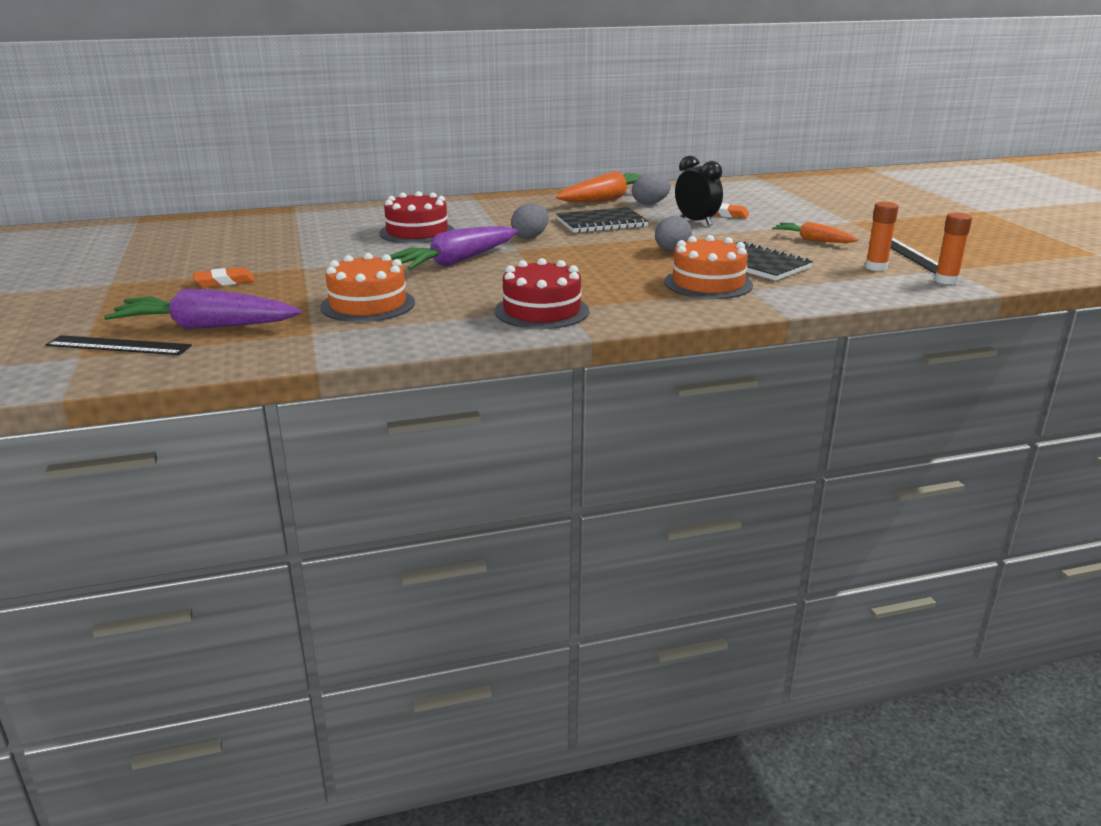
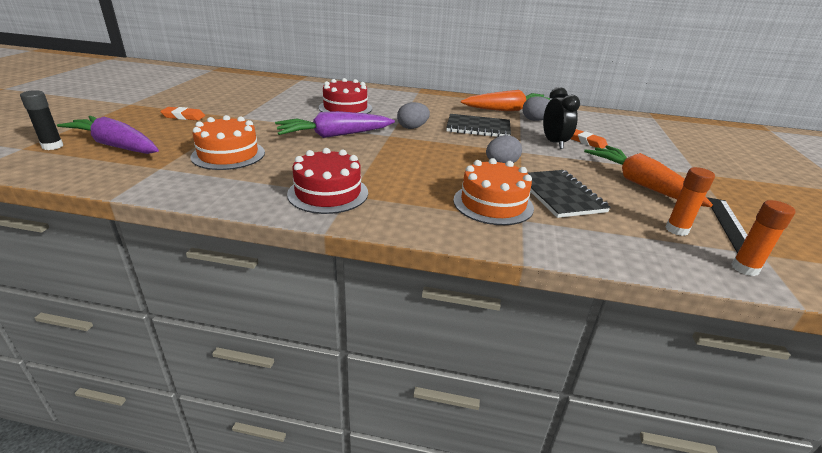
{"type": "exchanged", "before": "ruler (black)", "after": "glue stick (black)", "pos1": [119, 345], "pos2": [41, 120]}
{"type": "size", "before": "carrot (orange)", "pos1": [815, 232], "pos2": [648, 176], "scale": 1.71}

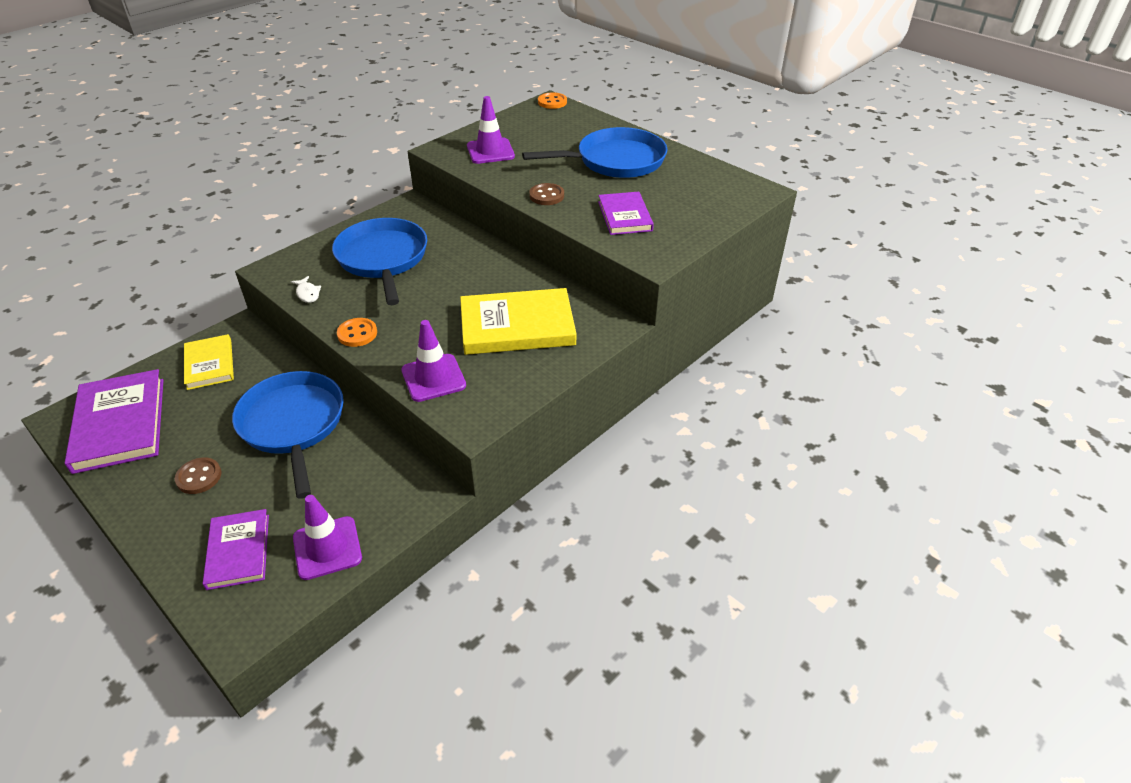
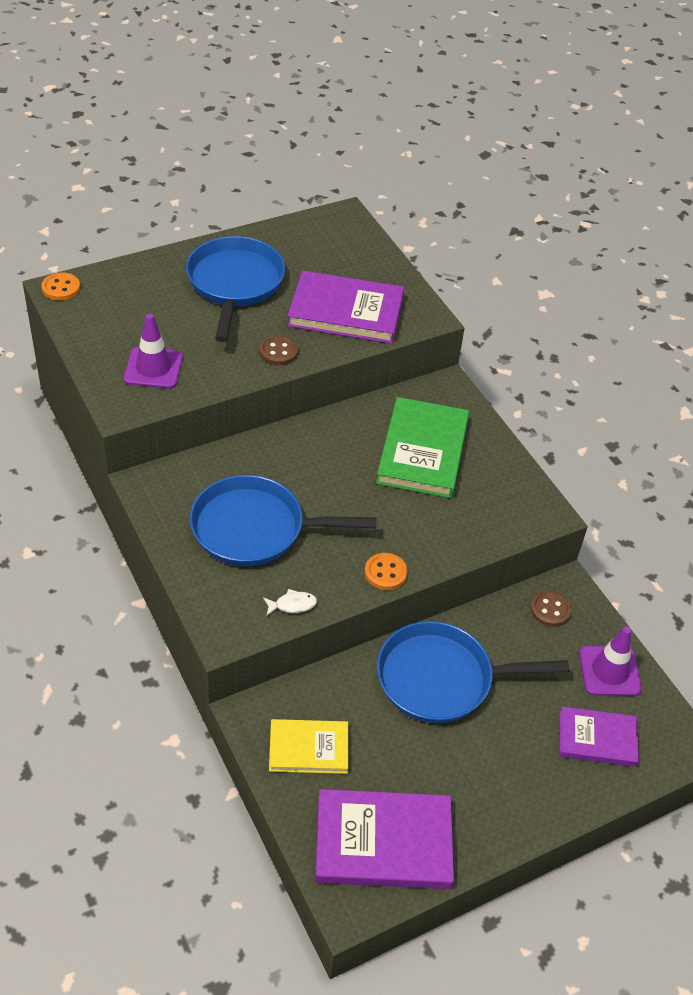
{"type": "missing", "before": "traffic cone (purple)", "pos1": [433, 361]}
{"type": "relocated", "before": "button (brown)", "pos1": [198, 475], "pos2": [551, 608]}
{"type": "colour", "before": "book (yellow)", "after": "book (green)", "pos1": [518, 321], "pos2": [422, 447]}
{"type": "size", "before": "book (purple)", "pos1": [626, 213], "pos2": [345, 307], "scale": 1.64}

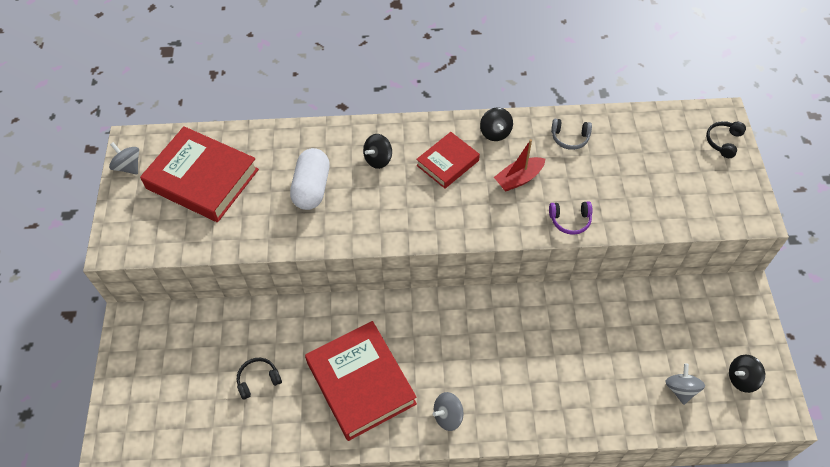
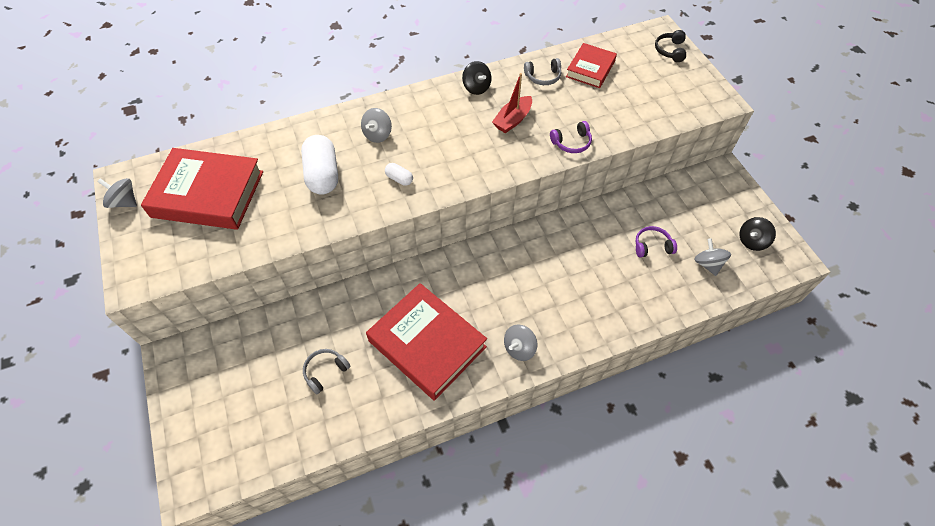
{"type": "appeared", "after": "capsule (white)", "pos2": [399, 174]}
{"type": "appeared", "after": "headphones (purple)", "pos2": [656, 242]}
{"type": "relocated", "before": "book (red)", "pos1": [448, 160], "pos2": [591, 65]}
{"type": "colour", "before": "headphones (black)", "after": "headphones (grey)", "pos1": [259, 379], "pos2": [326, 371]}
{"type": "colour", "before": "spinning top (black)", "after": "spinning top (grey)", "pos1": [377, 151], "pos2": [376, 125]}

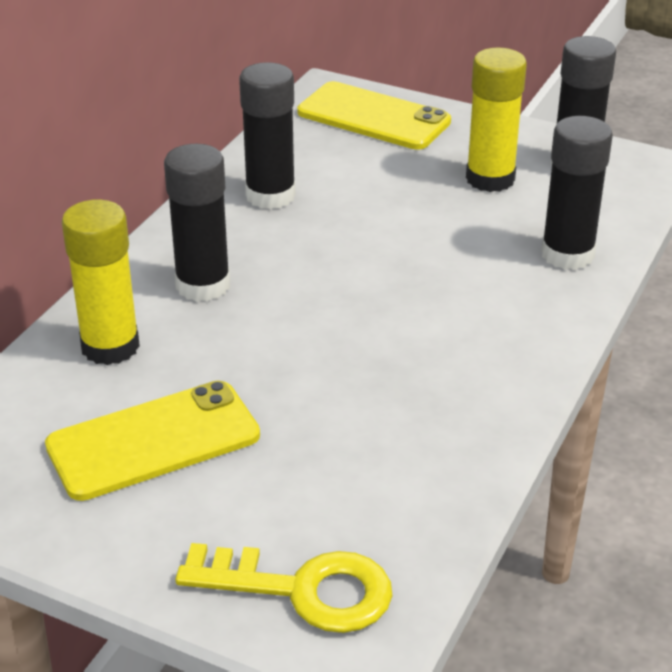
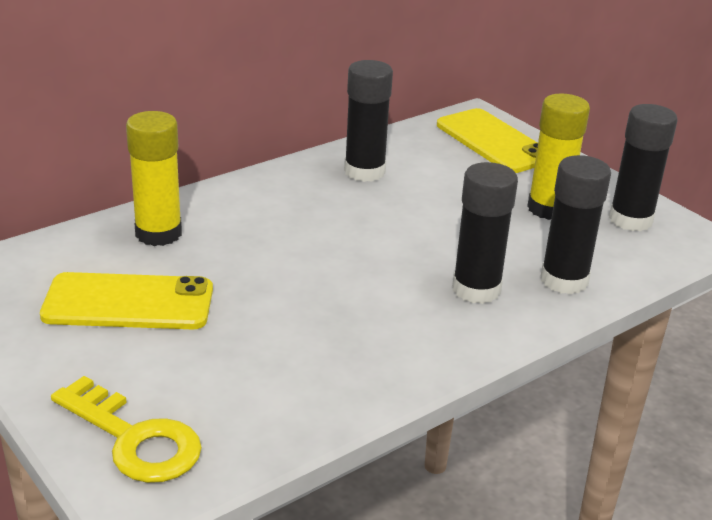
{"type": "relocated", "before": "glue stick (black)", "pos1": [197, 223], "pos2": [485, 233]}

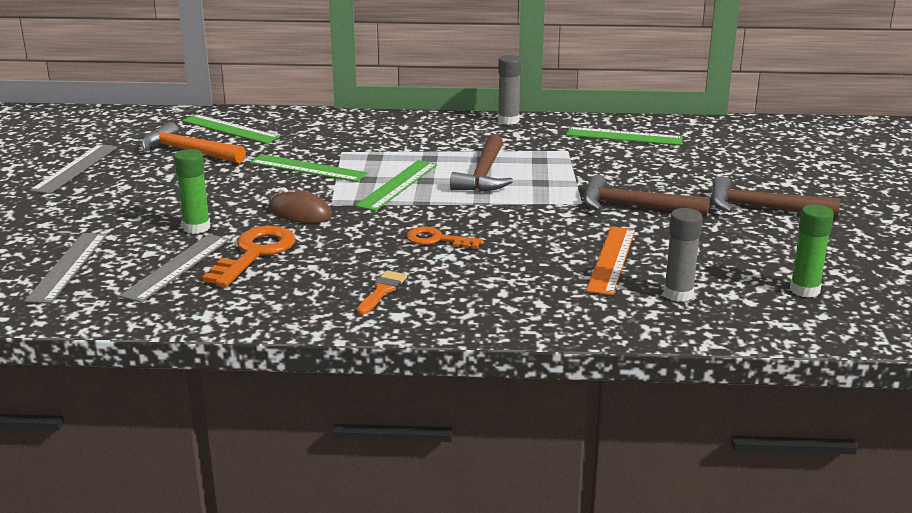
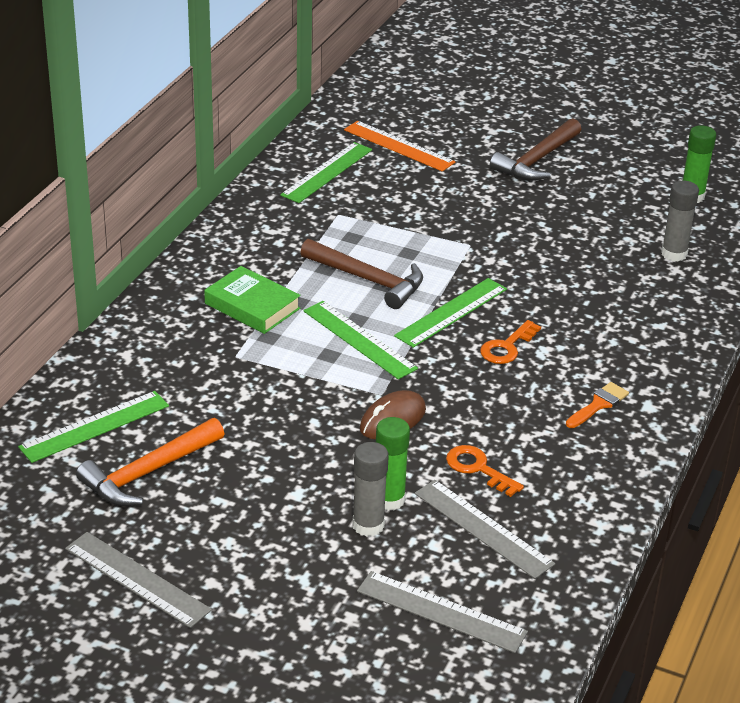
{"type": "missing", "before": "hammer (brown)", "pos1": [647, 196]}
{"type": "appeared", "after": "book (green)", "pos2": [252, 300]}
{"type": "relocated", "before": "ruler (green)", "pos1": [309, 168], "pos2": [450, 313]}
{"type": "relocated", "before": "glue stick (grey)", "pos1": [509, 90], "pos2": [370, 489]}
{"type": "relocated", "before": "ruler (orange)", "pos1": [610, 261], "pos2": [400, 146]}
{"type": "spun", "before": "brush (orange)", "pos1": [382, 292], "pos2": [597, 405], "turn": 90}
{"type": "size", "before": "key (orange)", "pos1": [249, 256], "pos2": [485, 471], "scale": 0.63}

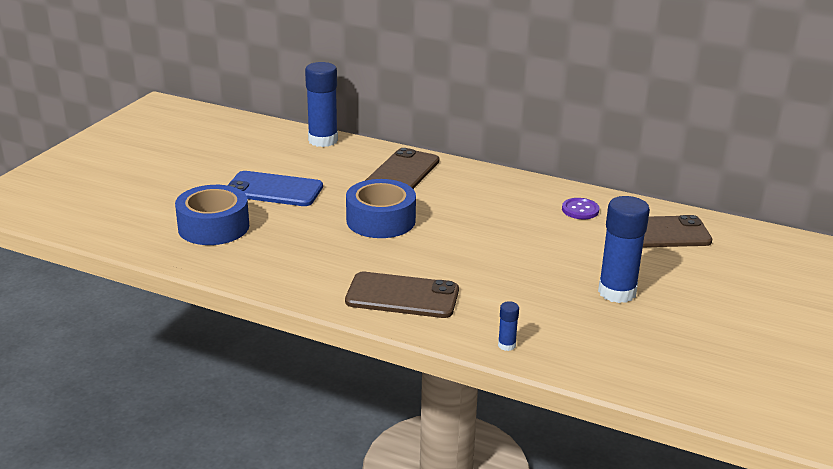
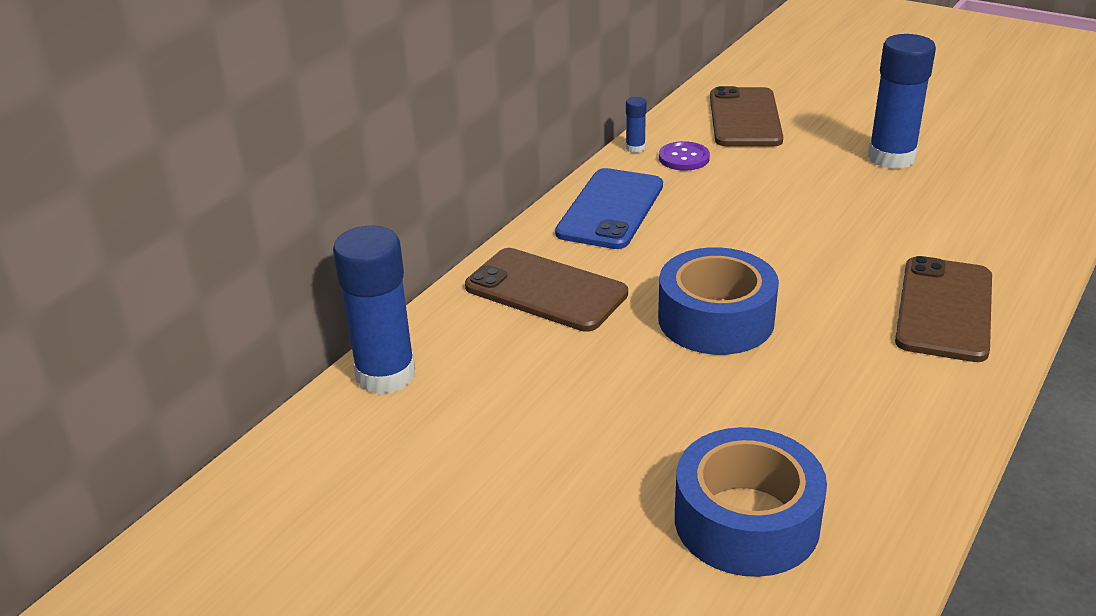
{"type": "relocated", "before": "phone (blue)", "pos1": [275, 188], "pos2": [609, 208]}
{"type": "relocated", "before": "glue stick (blue)", "pos1": [508, 326], "pos2": [636, 125]}

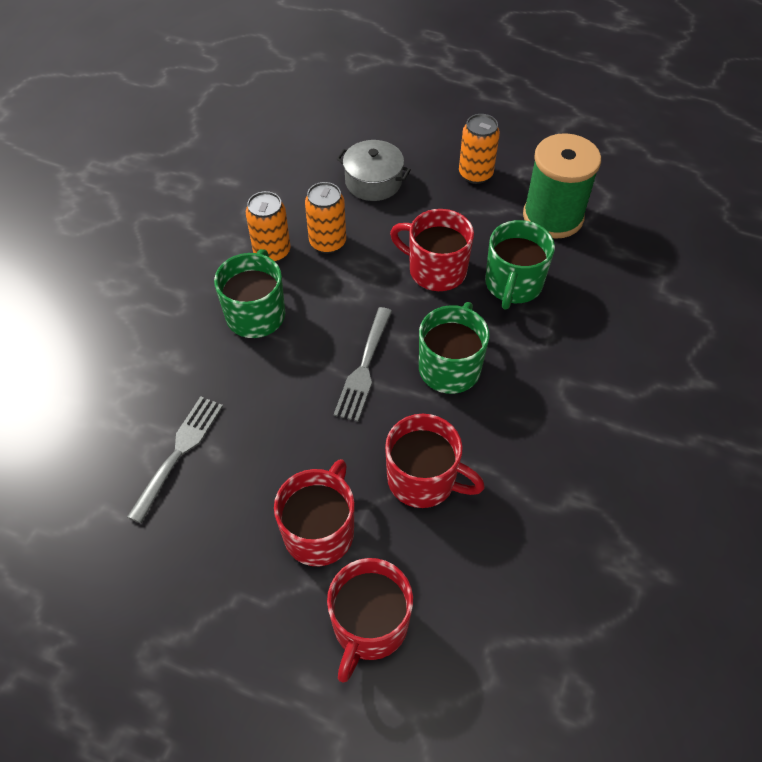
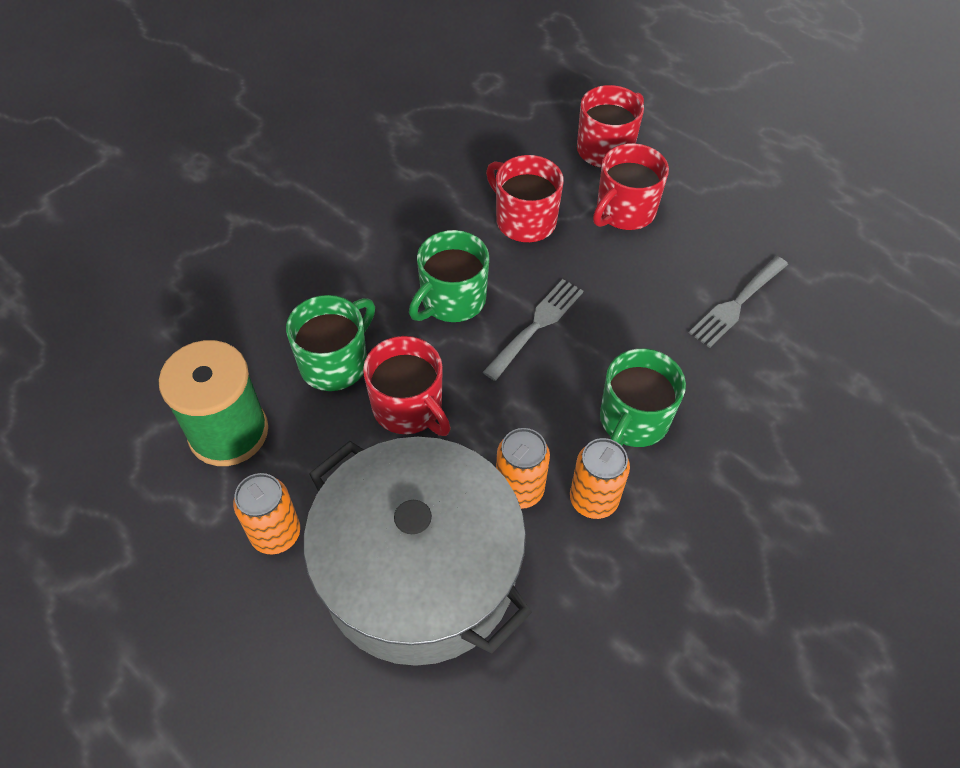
{"type": "size", "before": "pot (grey)", "pos1": [374, 170], "pos2": [418, 551], "scale": 2.29}

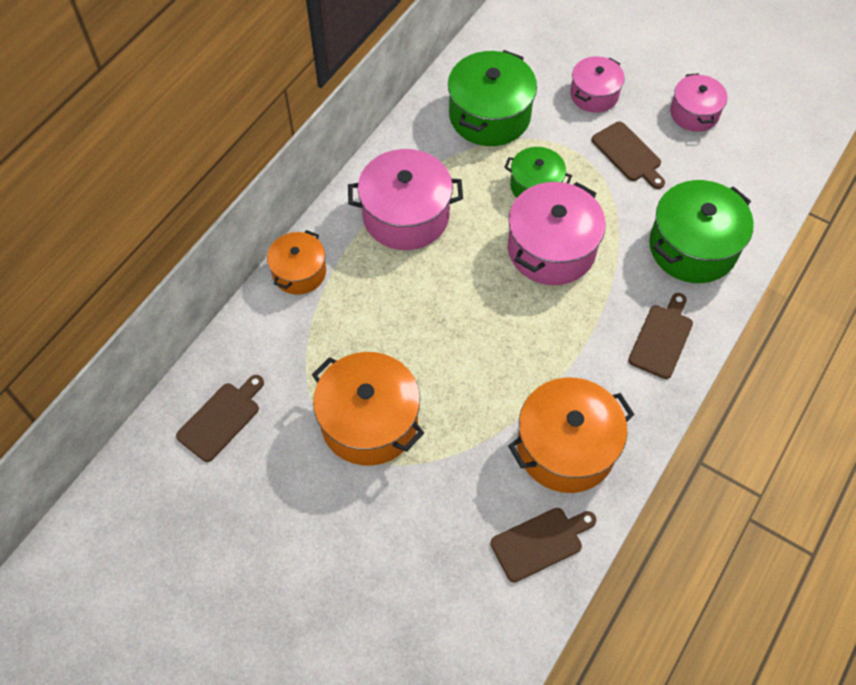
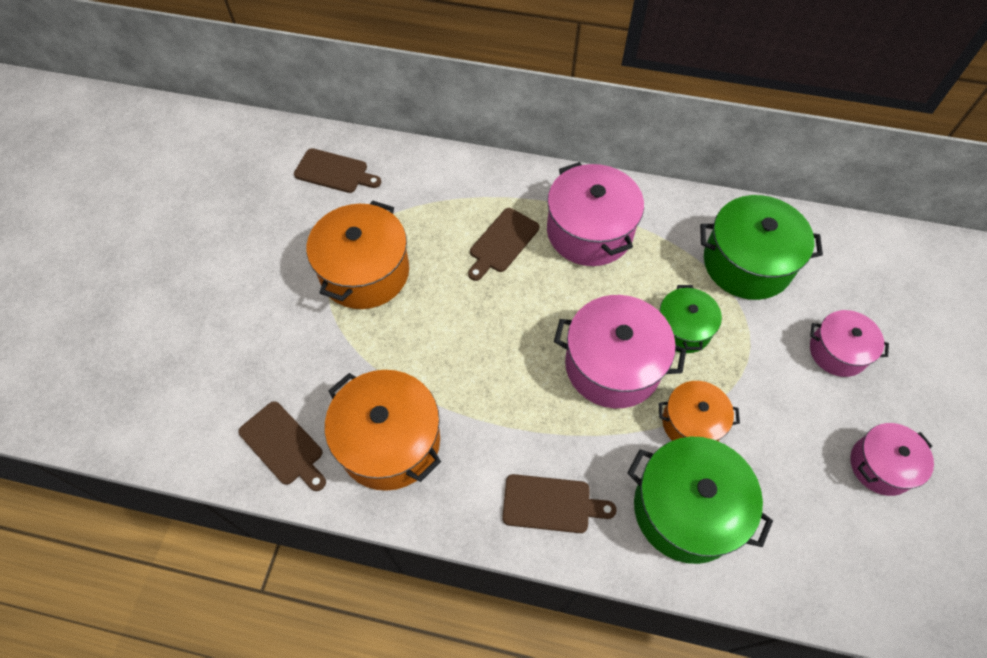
{"type": "relocated", "before": "pot (orange)", "pos1": [296, 262], "pos2": [699, 411]}
{"type": "relocated", "before": "cutting board (brown)", "pos1": [628, 155], "pos2": [503, 244]}

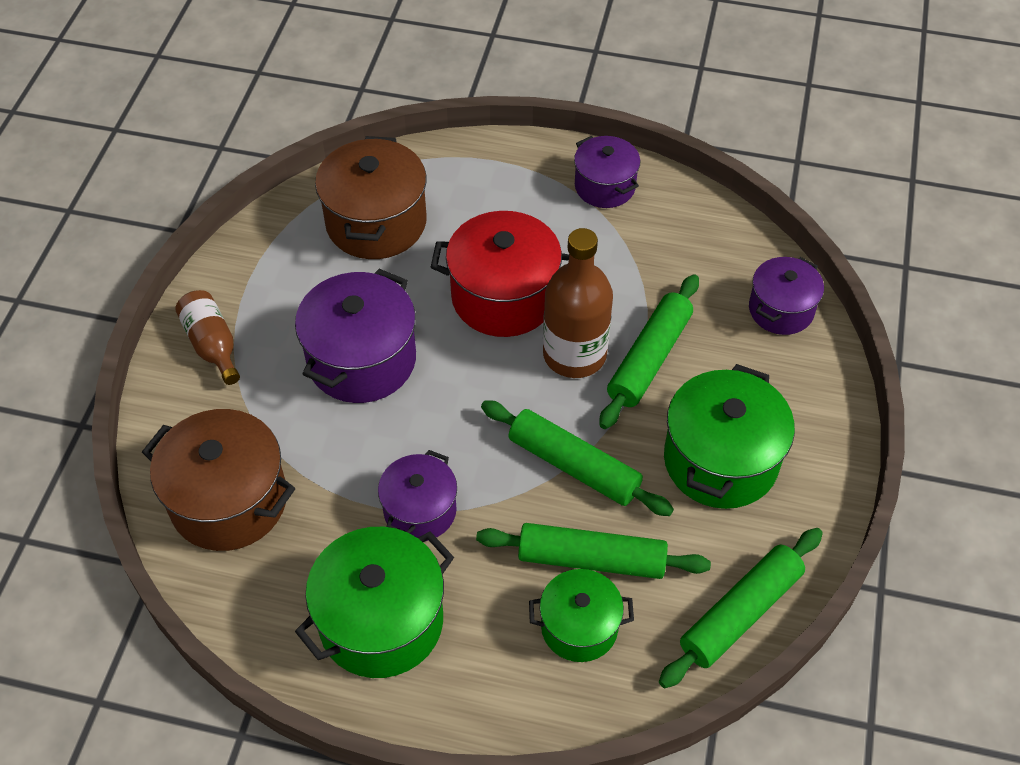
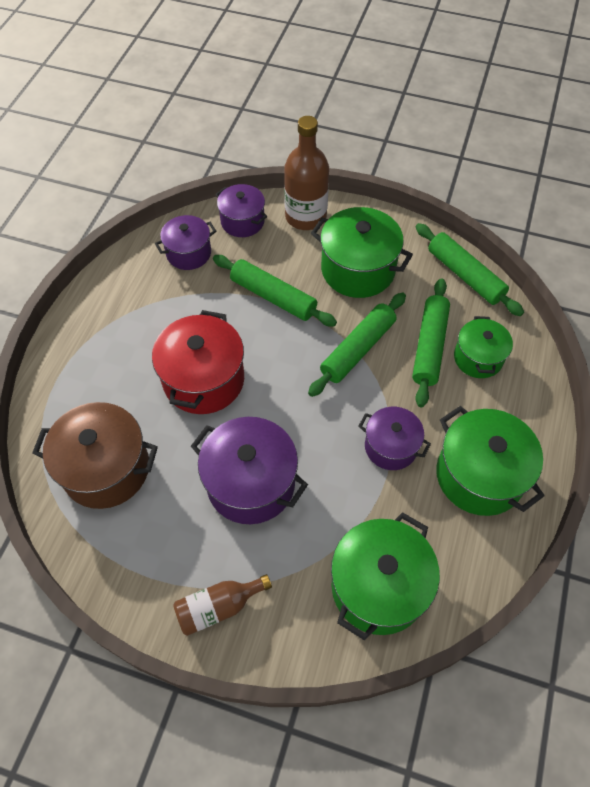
{"type": "relocated", "before": "bottle (brown)", "pos1": [578, 303], "pos2": [306, 173]}
{"type": "relocated", "before": "pot (purple)", "pos1": [607, 172], "pos2": [185, 242]}
{"type": "colour", "before": "pot (brown)", "after": "pot (green)", "pos1": [218, 480], "pos2": [385, 576]}

